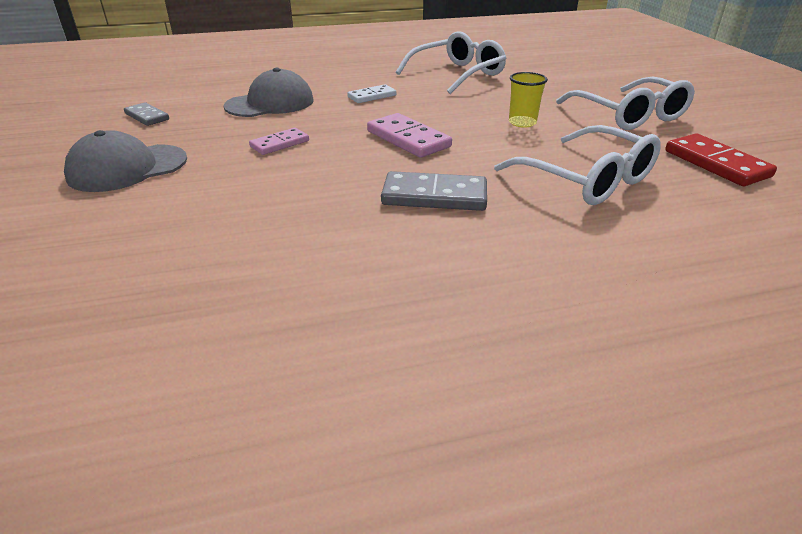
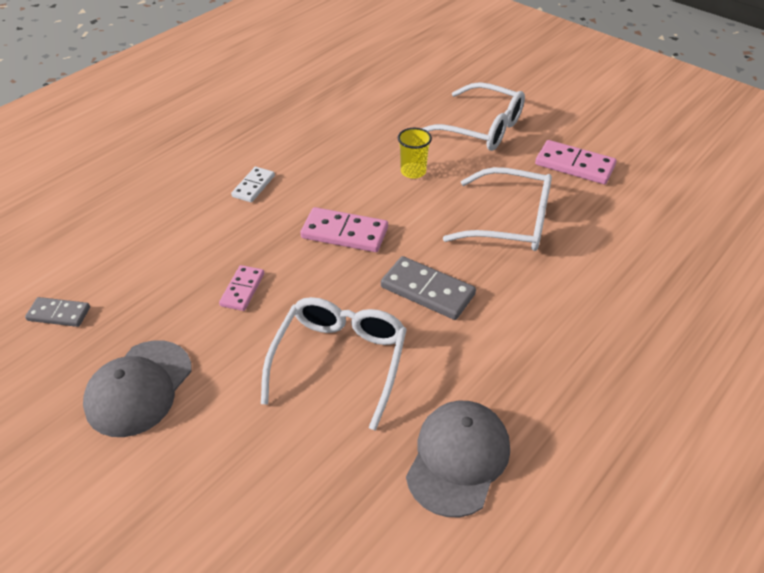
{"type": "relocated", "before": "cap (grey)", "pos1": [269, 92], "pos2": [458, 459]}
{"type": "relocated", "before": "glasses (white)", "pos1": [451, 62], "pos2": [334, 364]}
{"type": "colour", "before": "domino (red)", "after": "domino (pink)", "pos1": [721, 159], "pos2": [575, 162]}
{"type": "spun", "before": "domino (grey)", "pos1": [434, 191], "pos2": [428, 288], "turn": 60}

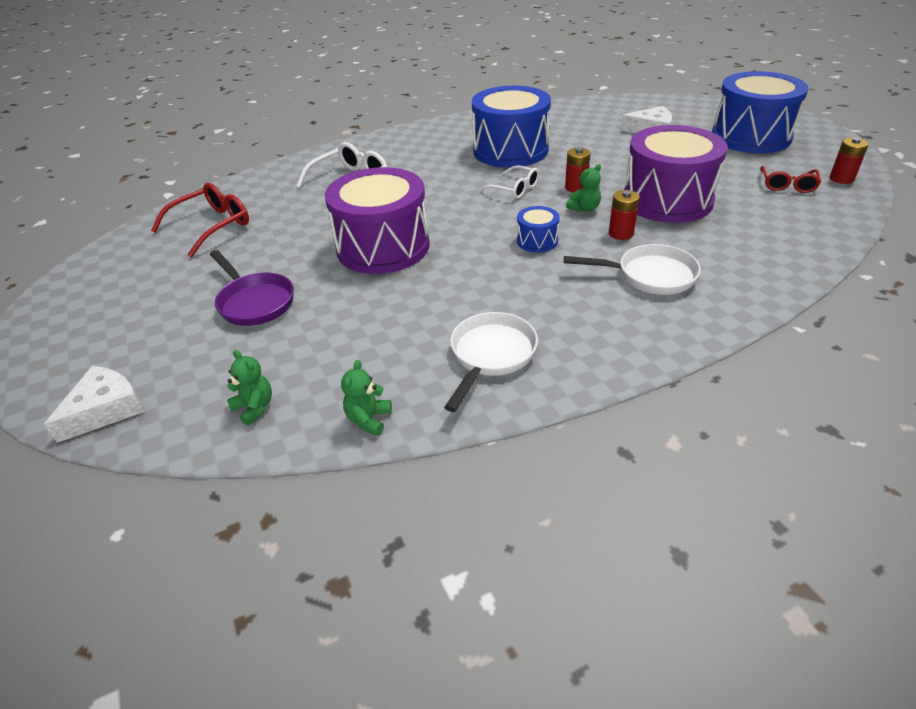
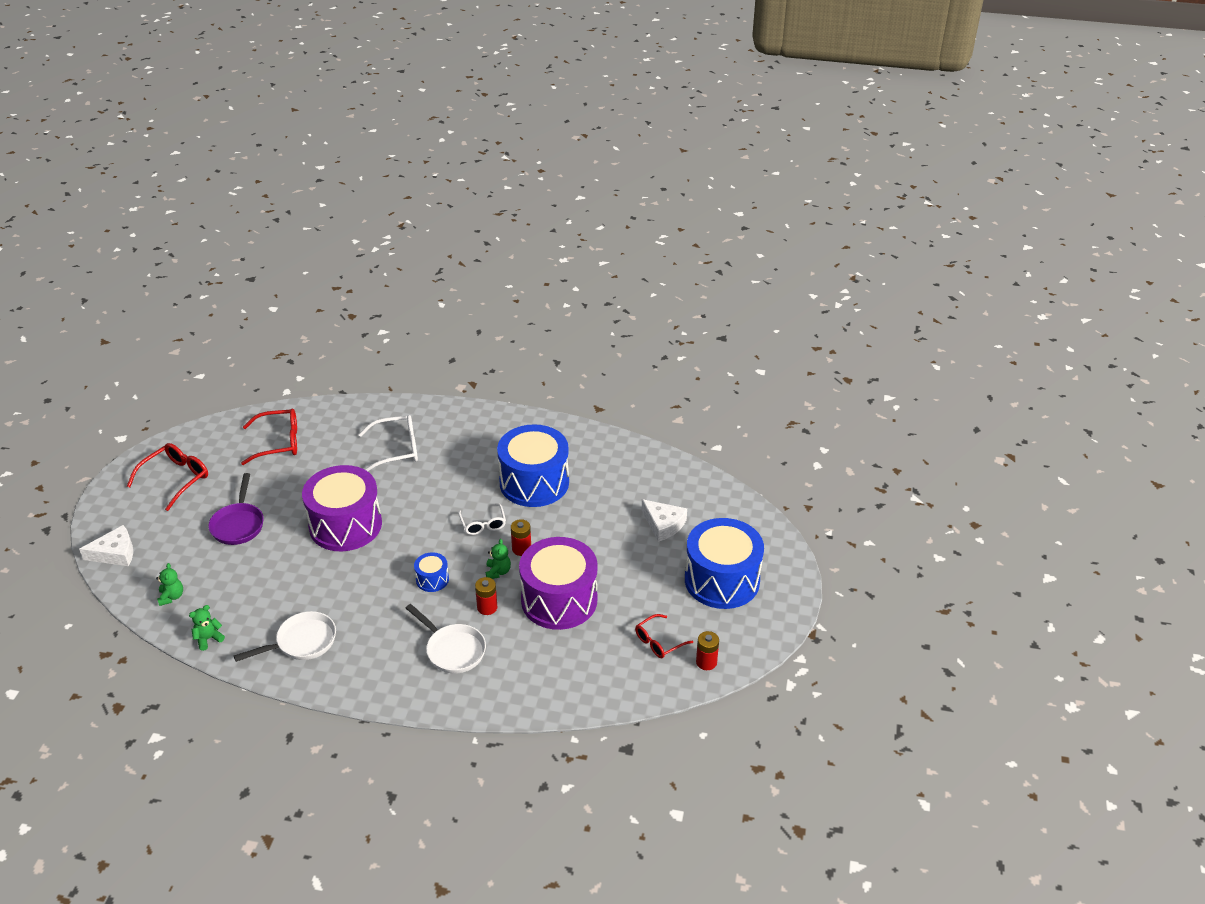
{"type": "appeared", "after": "glasses (red)", "pos2": [167, 477]}
{"type": "spun", "before": "teddy bear (green)", "pos1": [583, 188], "pos2": [498, 559], "turn": -90}

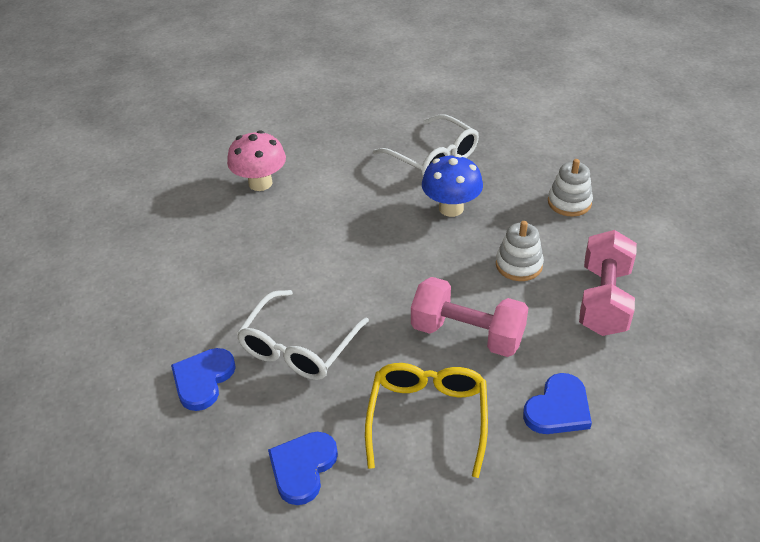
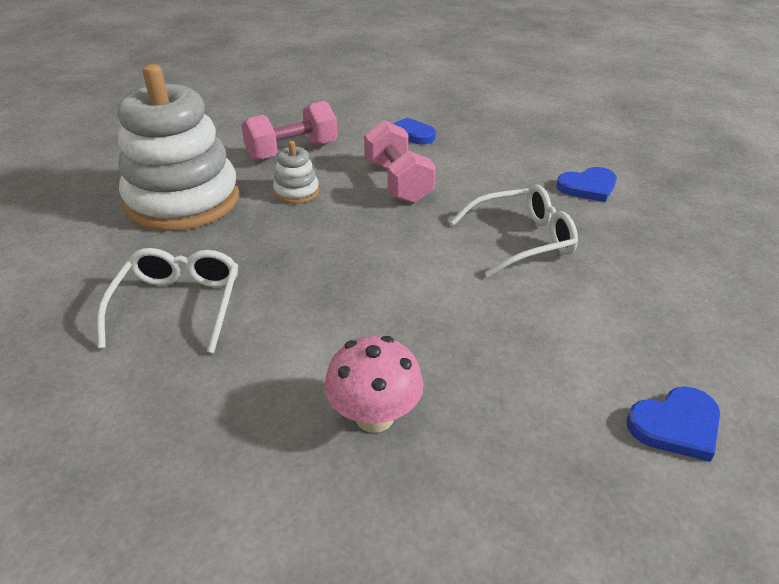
{"type": "missing", "before": "glasses (yellow)", "pos1": [426, 420]}
{"type": "missing", "before": "mushroom (blue)", "pos1": [452, 185]}
{"type": "relocated", "before": "heart (blue)", "pos1": [203, 379], "pos2": [673, 424]}
{"type": "size", "before": "stacking toy (white)", "pos1": [570, 188], "pos2": [178, 147], "scale": 2.41}

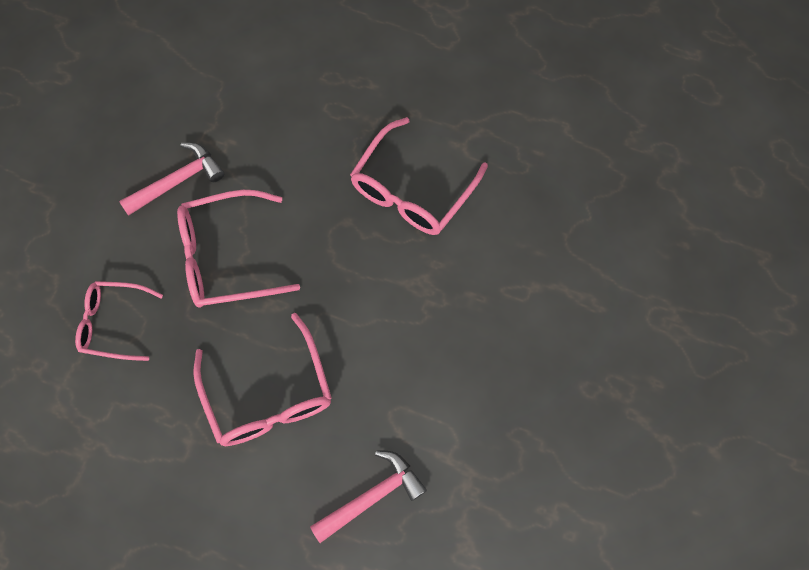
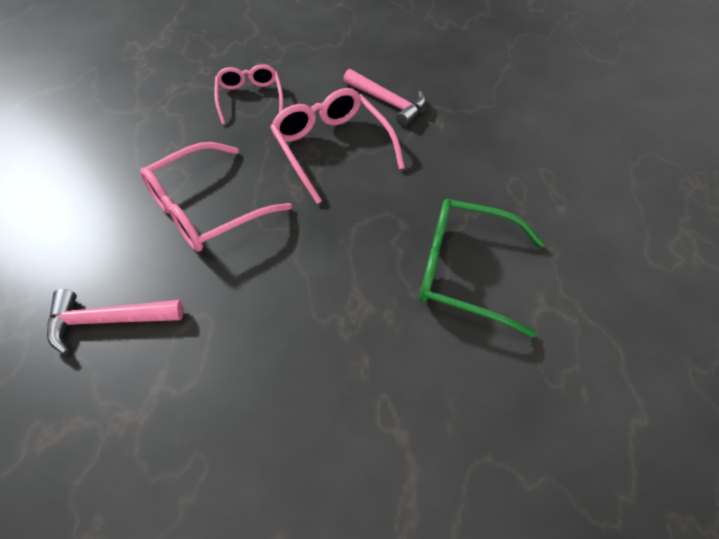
{"type": "colour", "before": "glasses (pink)", "after": "glasses (green)", "pos1": [419, 176], "pos2": [481, 268]}
{"type": "spun", "before": "hammer (pink)", "pos1": [368, 496], "pos2": [115, 321], "turn": 135}

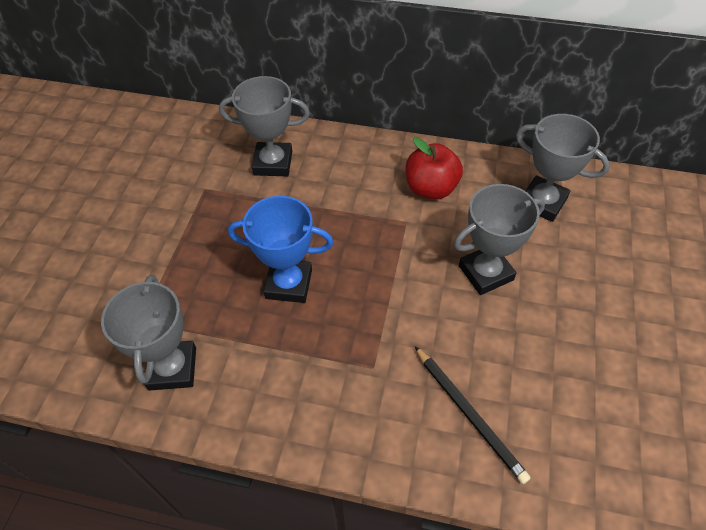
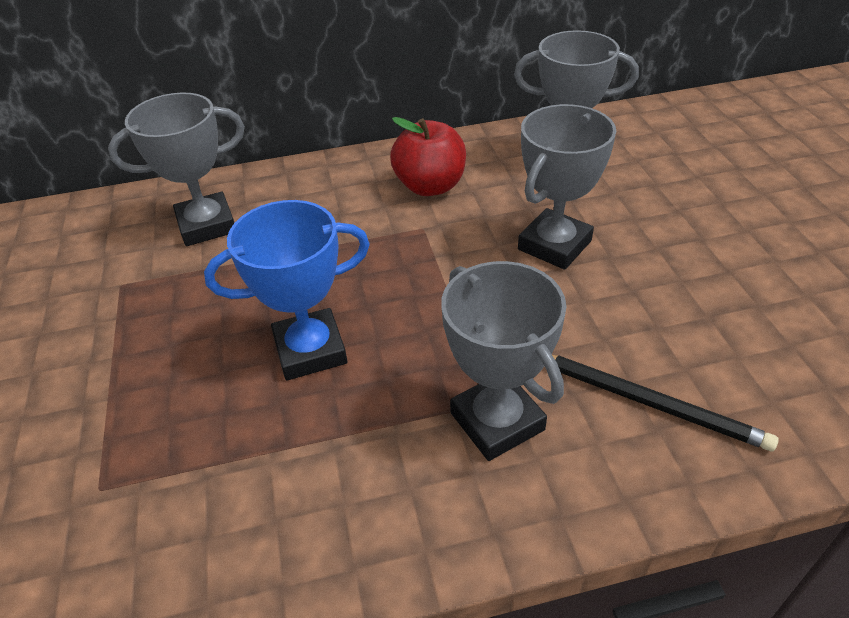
{"type": "relocated", "before": "trophy (grey)", "pos1": [148, 333], "pos2": [503, 361]}

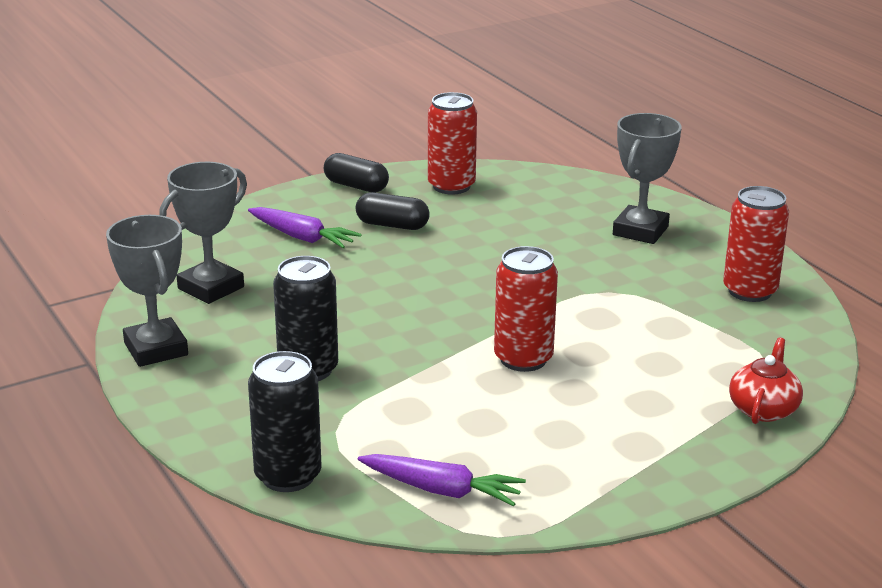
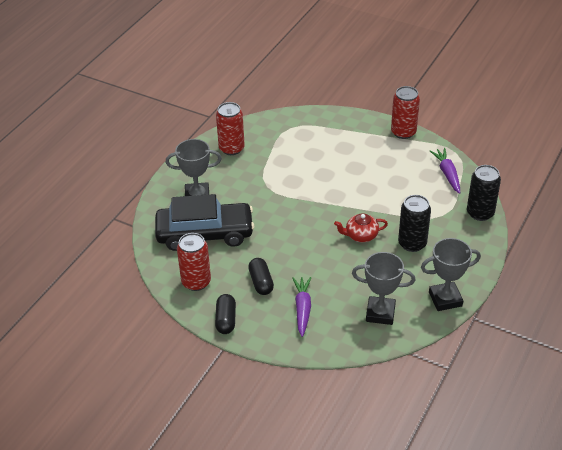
{"type": "appeared", "after": "car (black)", "pos2": [205, 222]}
{"type": "relocated", "before": "can (red)", "pos1": [526, 309], "pos2": [405, 112]}
{"type": "relocated", "before": "teapot (red)", "pos1": [766, 380], "pos2": [361, 227]}
{"type": "spun", "before": "trophy (grey)", "pos1": [147, 291], "pos2": [451, 274], "turn": 45}

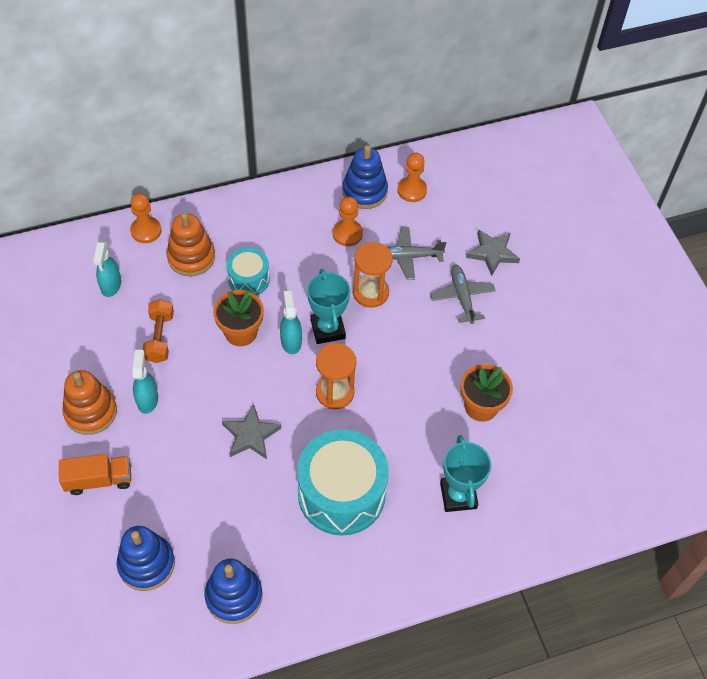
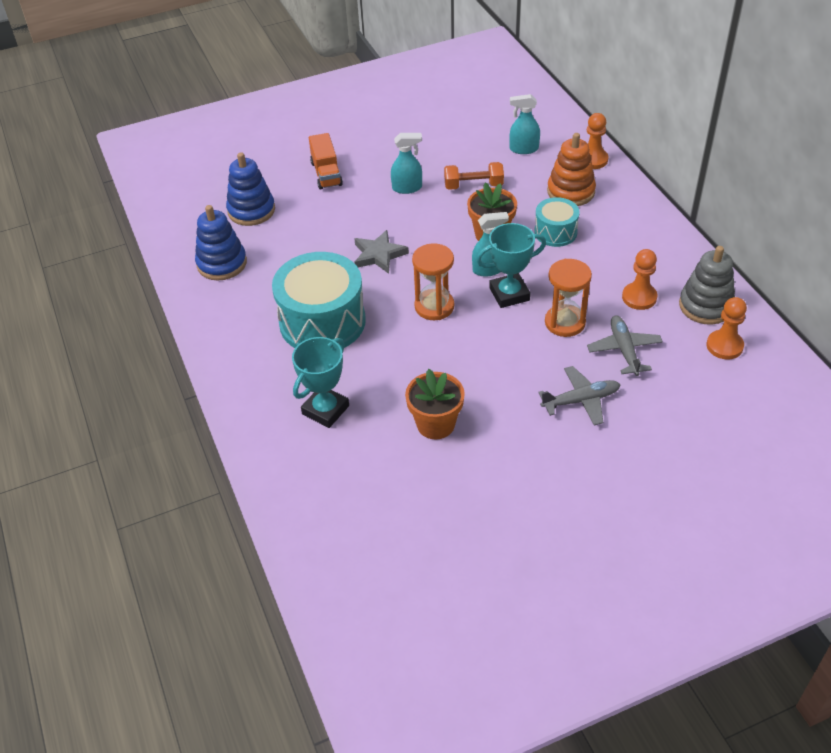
{"type": "missing", "before": "stacking toy (orange)", "pos1": [89, 402]}
{"type": "missing", "before": "star (grey)", "pos1": [493, 252]}
{"type": "colour", "before": "stacking toy (blue)", "after": "stacking toy (grey)", "pos1": [365, 177], "pos2": [707, 285]}
{"type": "spun", "before": "trophy (turquoise)", "pos1": [465, 473], "pos2": [320, 382], "turn": -45}

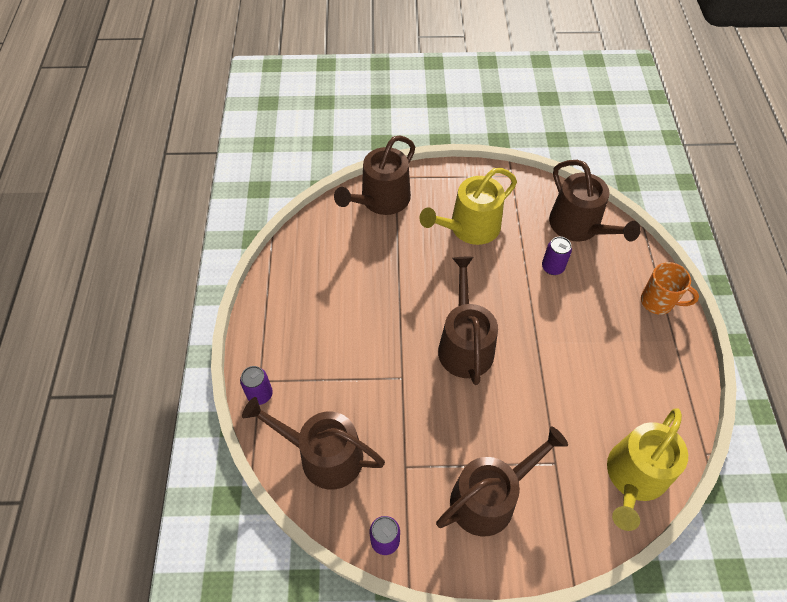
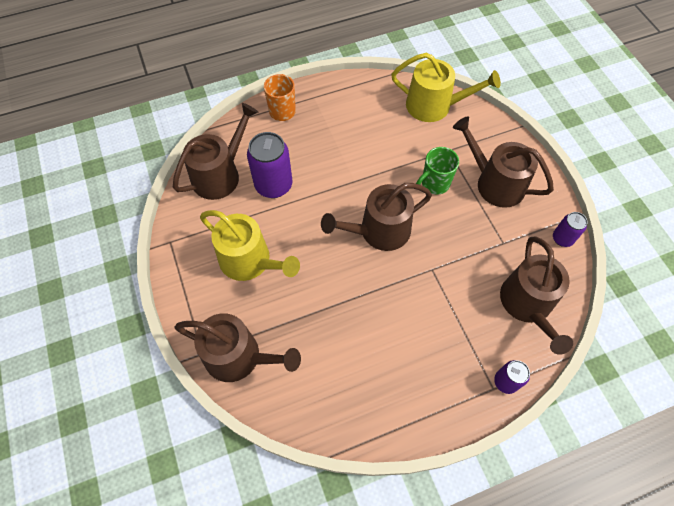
{"type": "appeared", "after": "mug (green)", "pos2": [437, 171]}
{"type": "size", "before": "can (purple)", "pos1": [557, 256], "pos2": [270, 165], "scale": 1.8}

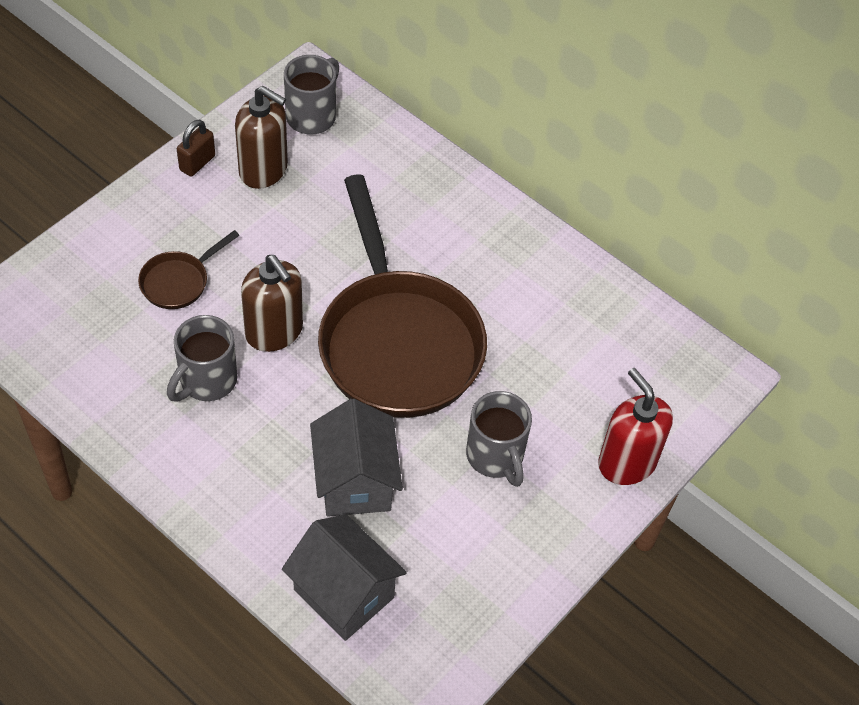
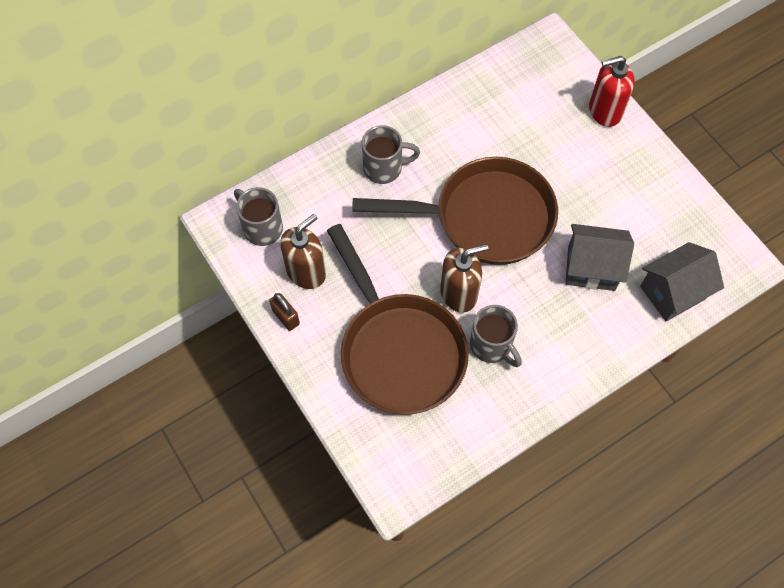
{"type": "relocated", "before": "mug (grey)", "pos1": [499, 439], "pos2": [391, 154]}
{"type": "size", "before": "pan (brown)", "pos1": [188, 269], "pos2": [398, 319], "scale": 2.41}

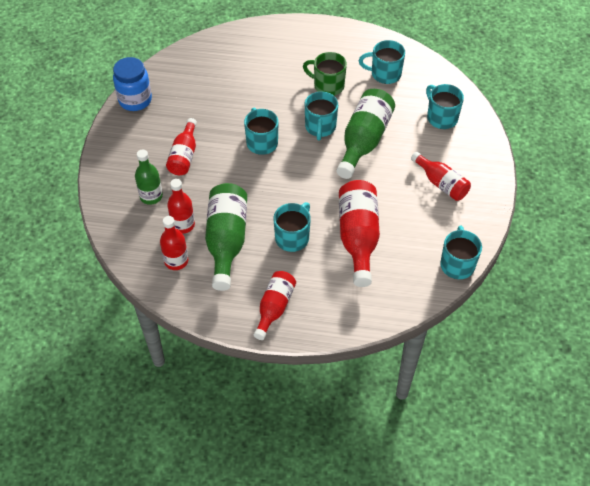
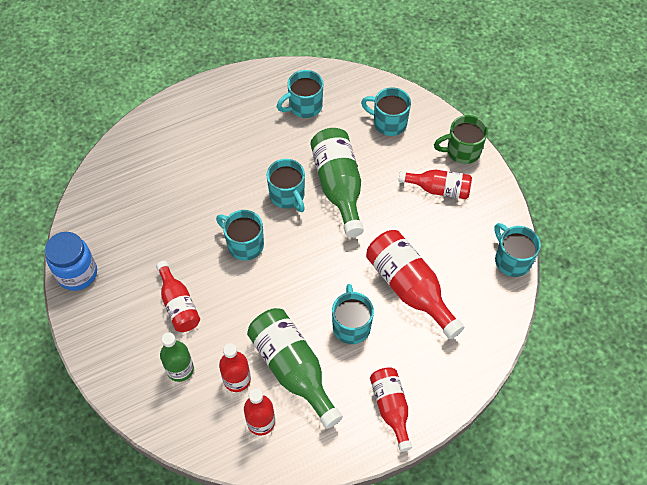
{"type": "relocated", "before": "mug (green)", "pos1": [325, 74], "pos2": [461, 139]}

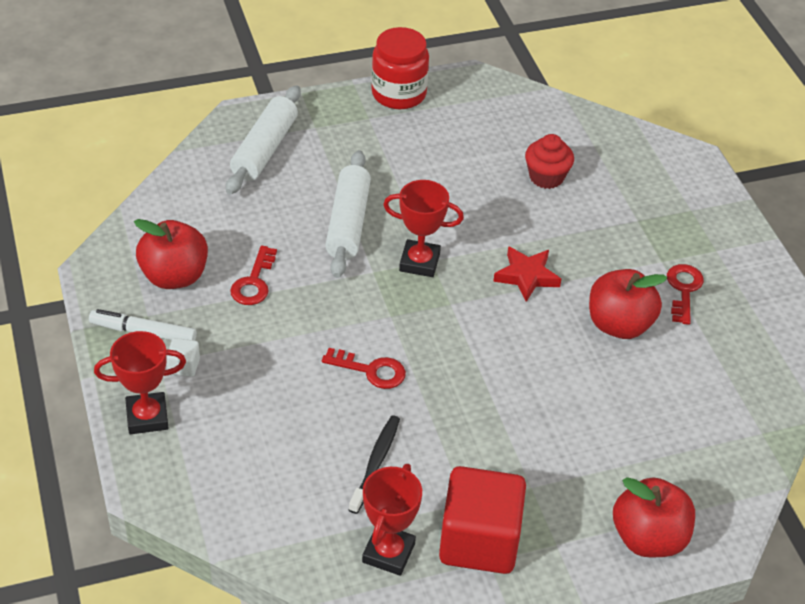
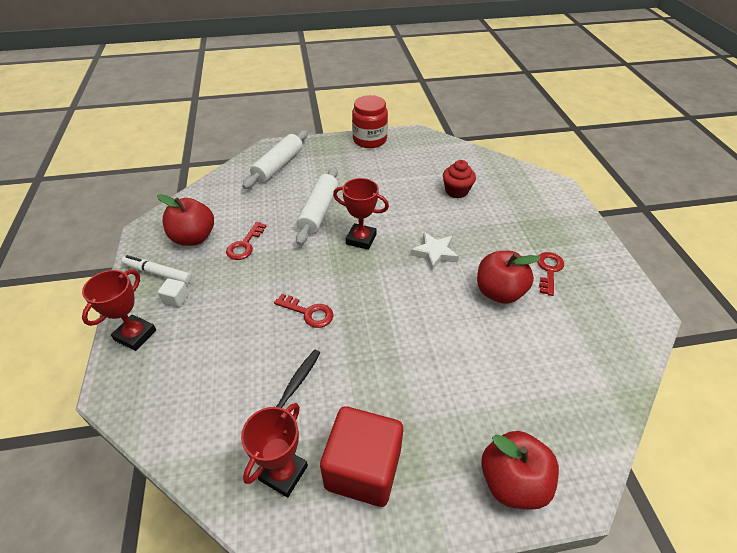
{"type": "colour", "before": "star (red)", "after": "star (white)", "pos1": [527, 274], "pos2": [434, 251]}
{"type": "spun", "before": "trophy (red)", "pos1": [140, 382], "pos2": [119, 310], "turn": -60}

